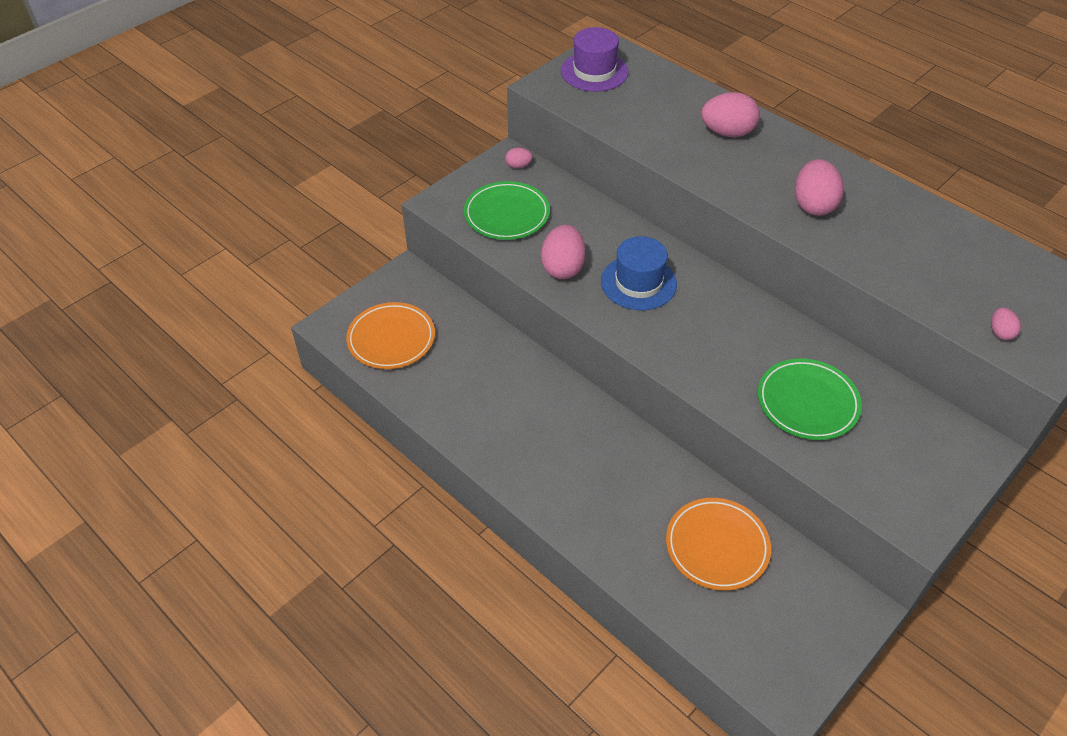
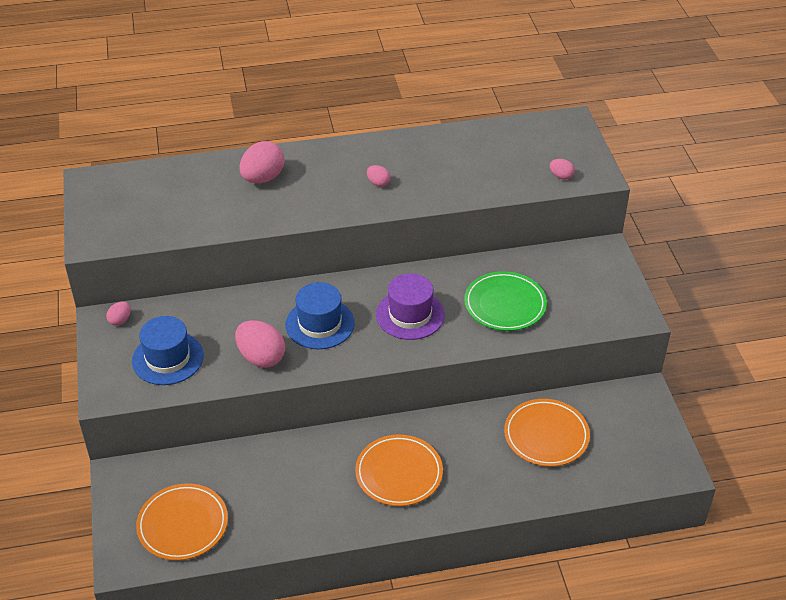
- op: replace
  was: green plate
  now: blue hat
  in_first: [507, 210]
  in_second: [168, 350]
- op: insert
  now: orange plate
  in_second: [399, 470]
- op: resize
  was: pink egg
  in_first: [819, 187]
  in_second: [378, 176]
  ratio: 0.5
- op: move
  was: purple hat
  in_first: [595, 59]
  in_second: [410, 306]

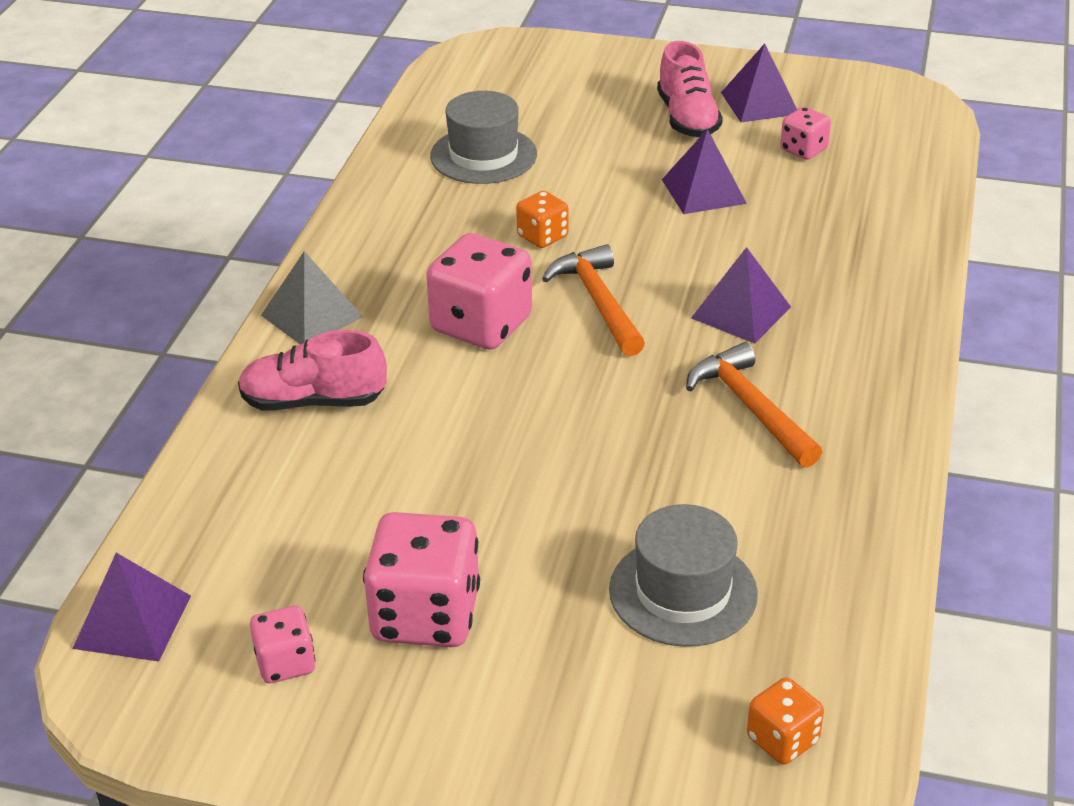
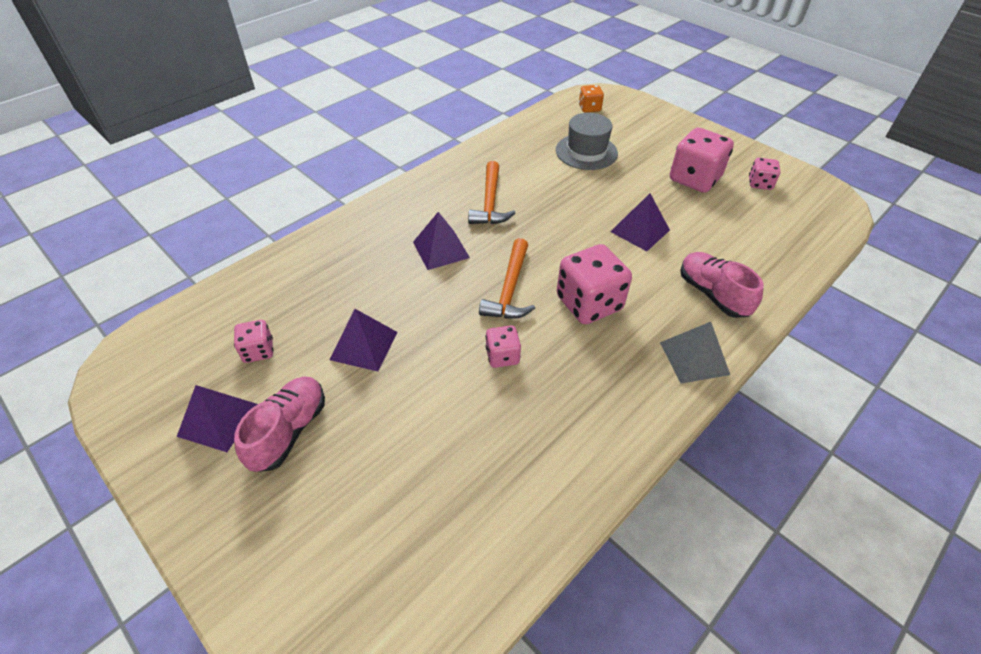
- op: recolor
  was: orange dice
  now: pink dice
  in_first: [542, 219]
  in_second: [503, 347]
- op: move
  was: purple pyramid
  in_first: [132, 607]
  in_second: [640, 222]
- op: rotate
  was: pink shoe
  in_first: [312, 370]
  in_second: [722, 285]
  clockwise: -150
- op: delete
  was: grey hat
  in_first: [483, 137]

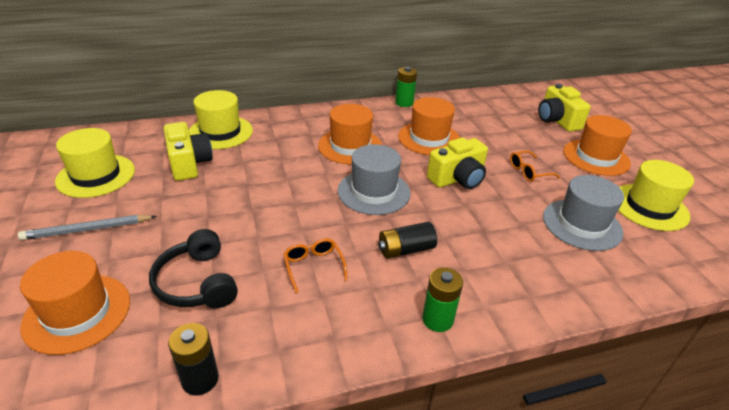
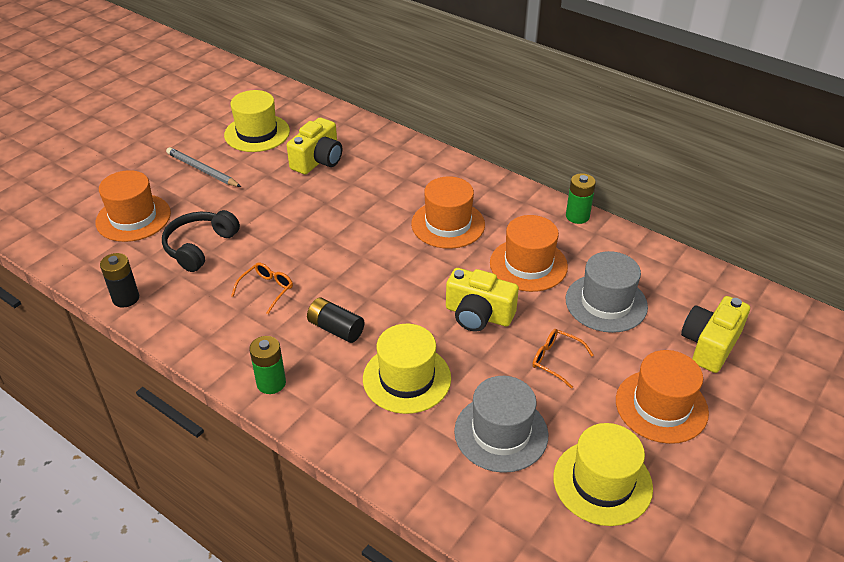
- op: move
  was: yellow hat
  in_first: [221, 119]
  in_second: [407, 369]
- op: move
  was: grey hat
  in_first: [374, 179]
  in_second: [607, 292]

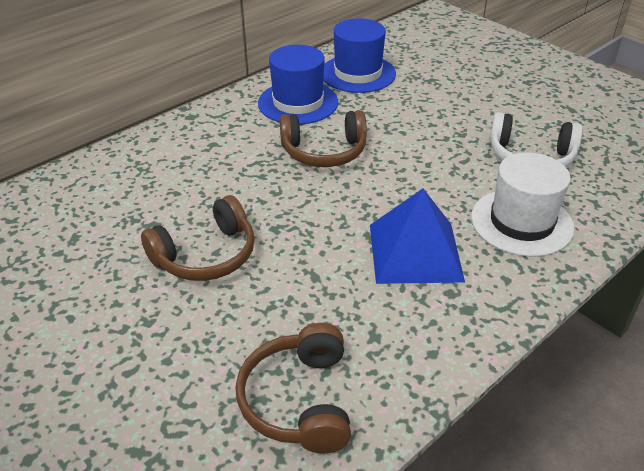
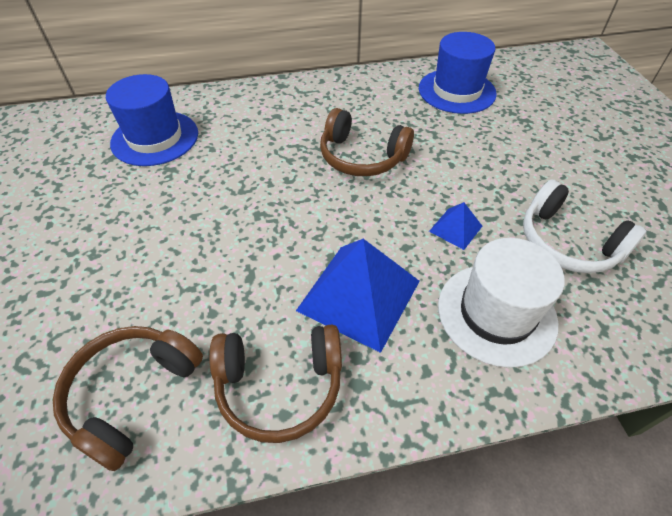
- op: move
  was: blue hat
  in_first: [298, 84]
  in_second: [152, 120]
- op: move
  was: brown headphones
  in_first: [198, 238]
  in_second: [275, 384]
- op: insert
  now: blue pyramid
  in_second: [455, 226]

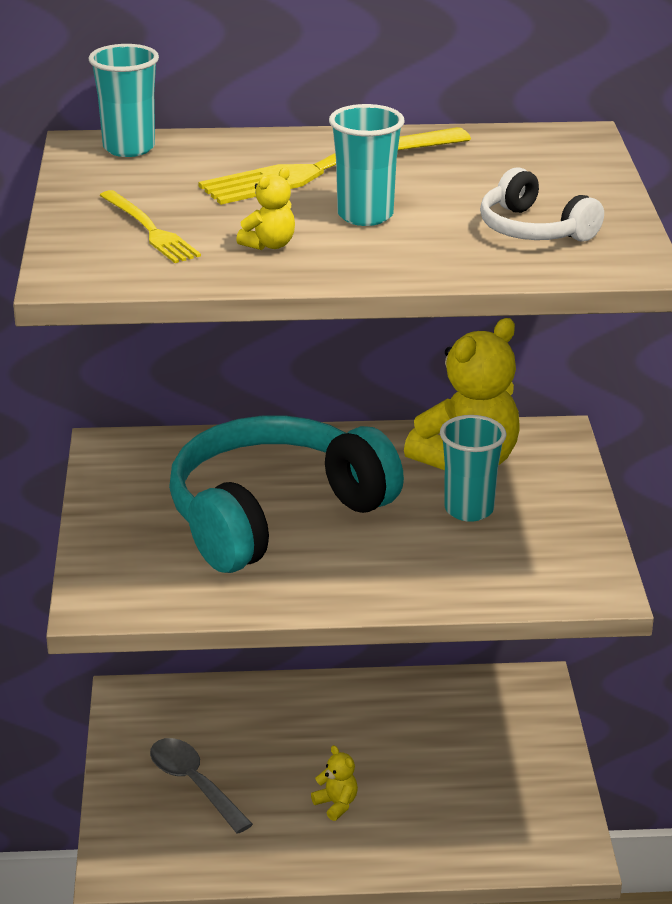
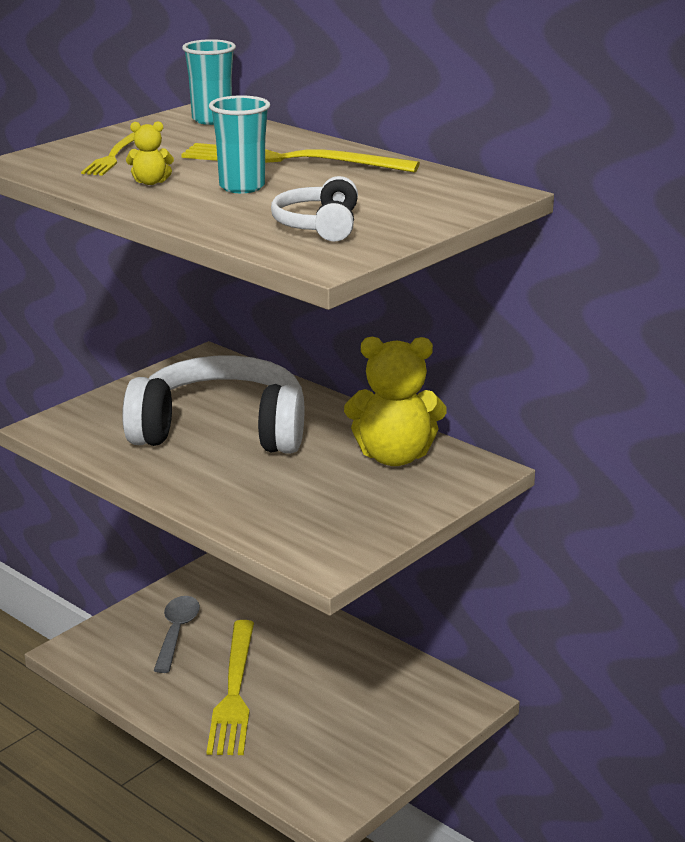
- op: recolor
  was: turquoise headphones
  now: white headphones
  in_first: [286, 494]
  in_second: [213, 405]
- op: replace
  was: yellow teddy bear
  now: yellow fork
  in_first: [334, 783]
  in_second: [230, 687]
- op: delete
  was: turquoise cup
  in_first: [473, 468]

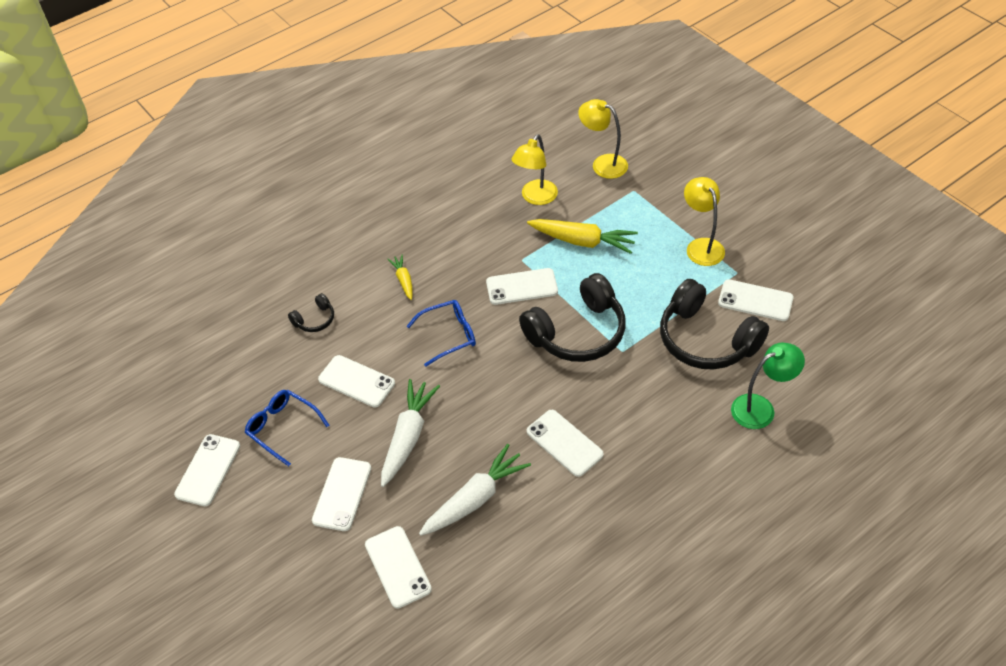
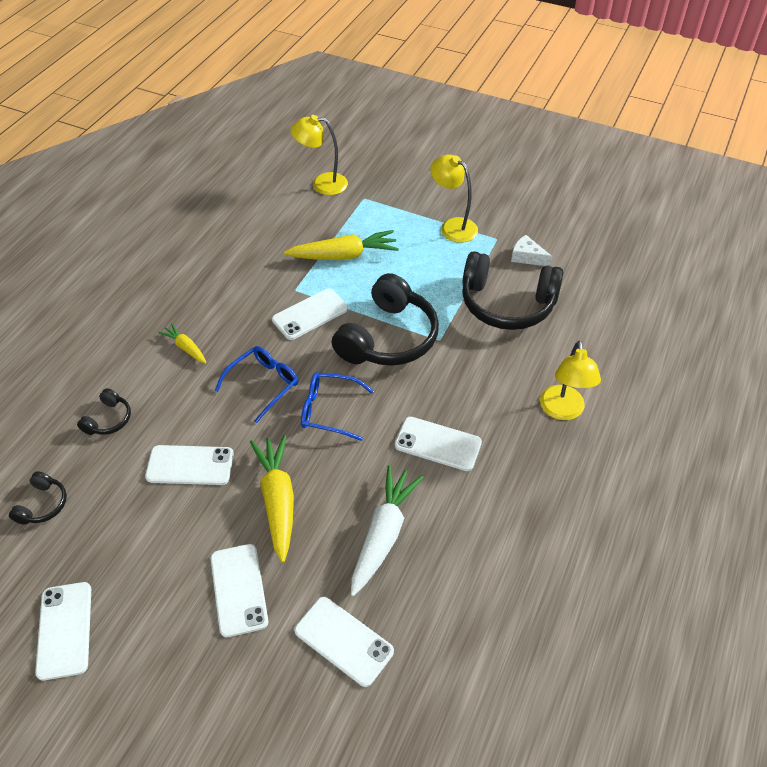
- op: insert
  now: black headphones
  in_second: [38, 498]
- op: recolor
  was: white carrot
  now: yellow carrot
  in_first: [410, 433]
  in_second: [272, 498]
- op: move
  was: blue glasses
  in_first: [287, 428]
  in_second: [337, 406]
- op: replace
  was: white phone
  now: white cheese
  in_first: [755, 300]
  in_second: [531, 250]
- op: move
  was: yellow lamp
  in_first: [534, 169]
  in_second: [570, 380]
- op: delete
  was: green lamp
  in_first: [768, 385]

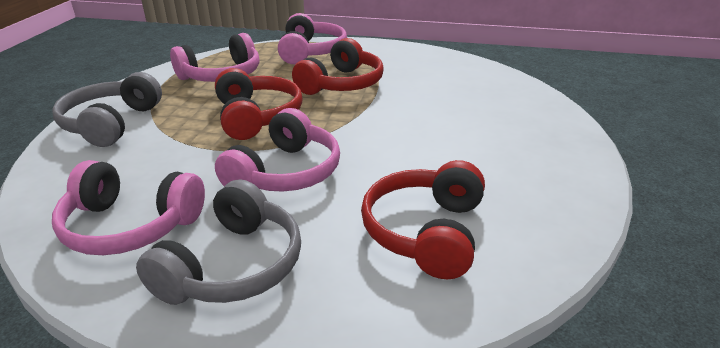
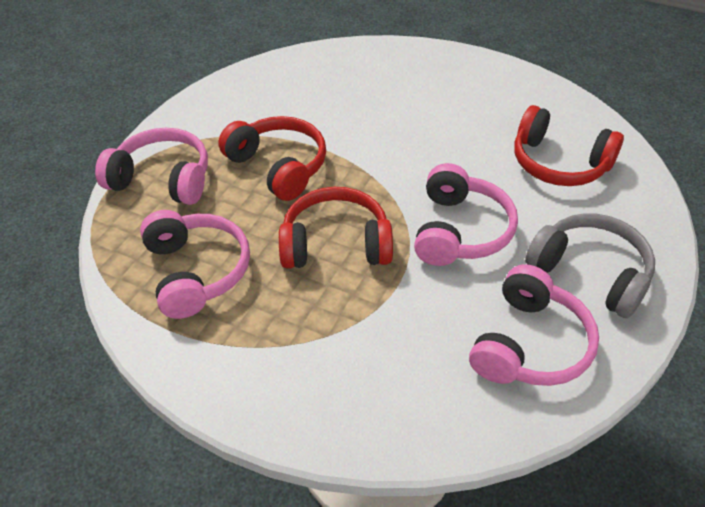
- op: rotate
  was: pink headphones
  in_first: [277, 149]
  in_second: [466, 214]
  clockwise: 60
- op: delete
  was: grey headphones
  in_first: [107, 109]

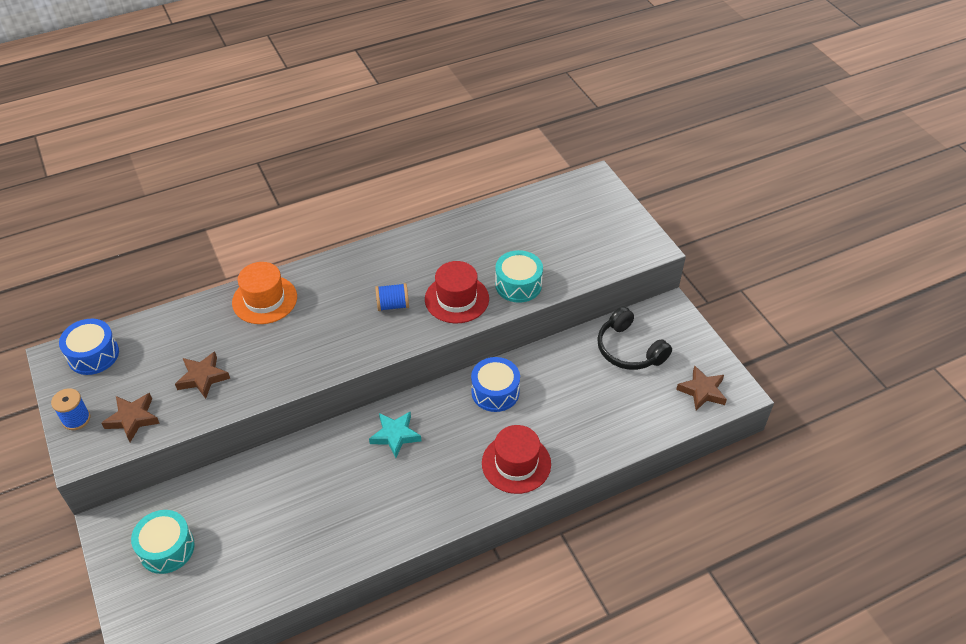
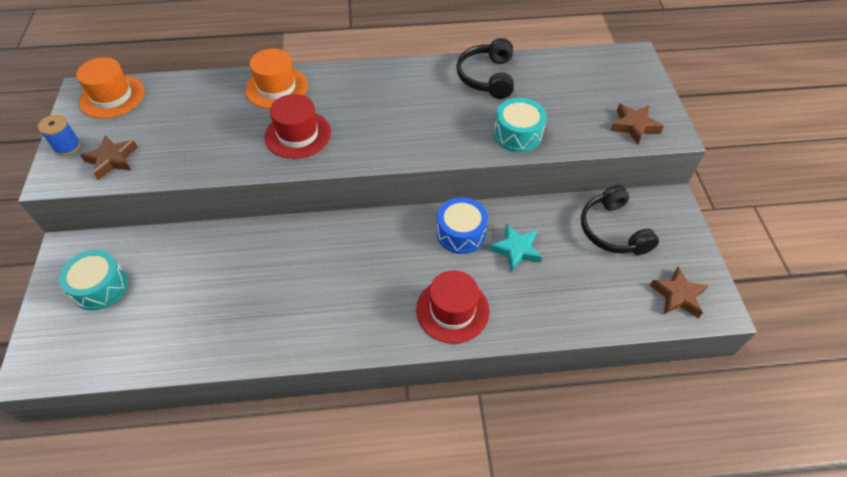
- op: replace
  was: blue drum
  now: orange hat
  in_first: [89, 347]
  in_second: [110, 88]
- op: move
  was: red hat
  in_first: [457, 292]
  in_second: [298, 126]
- op: insert
  now: black headphones
  in_second: [485, 68]
- op: move
  was: turquoise star
  in_first: [395, 434]
  in_second: [515, 248]
- op: move
  was: brown star
  in_first: [202, 375]
  in_second: [637, 124]
- op: delete
  was: blue spool
  in_first: [392, 297]

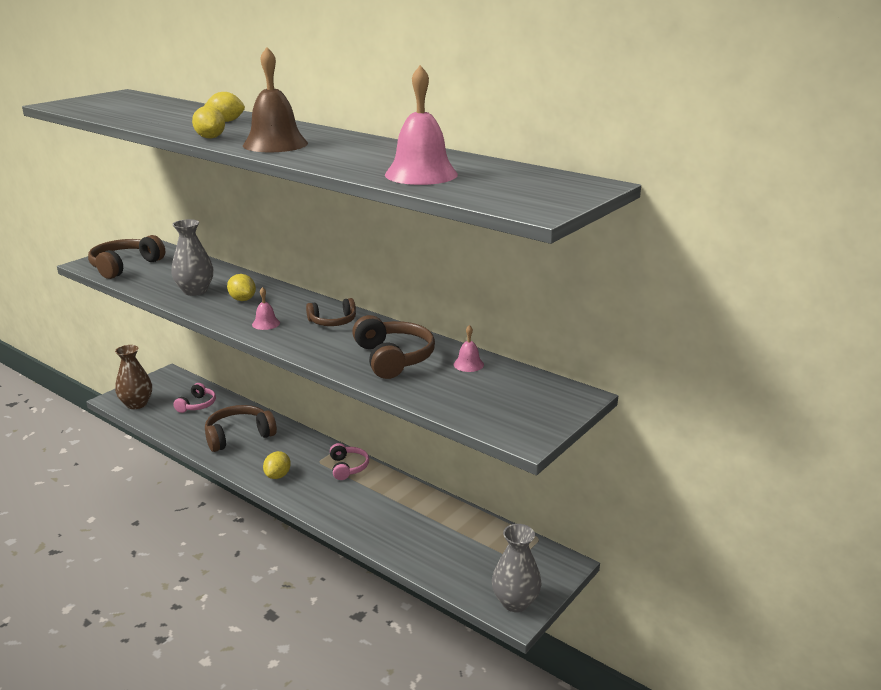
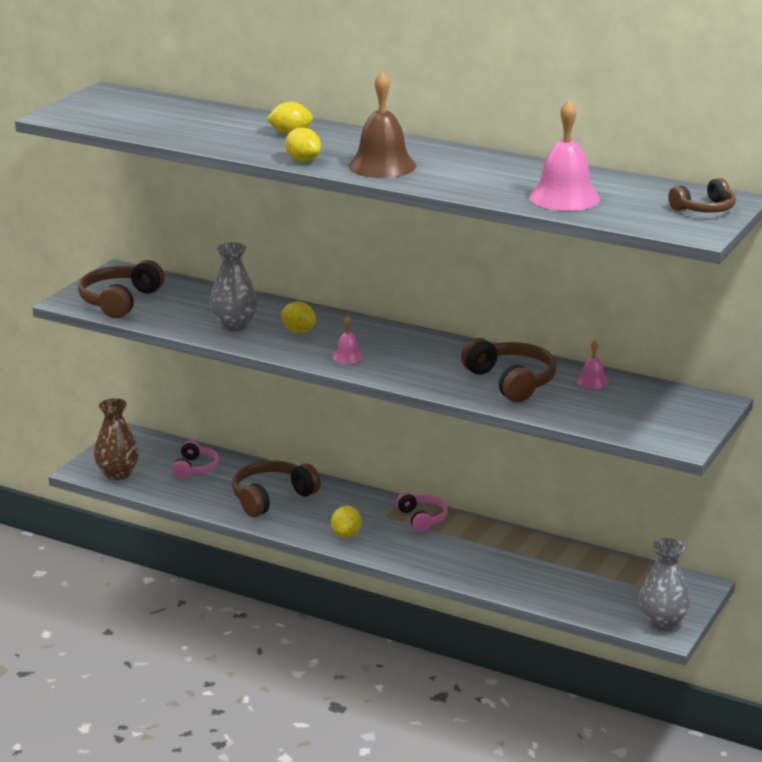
- op: move
  was: brown headphones
  in_first: [331, 312]
  in_second: [702, 195]

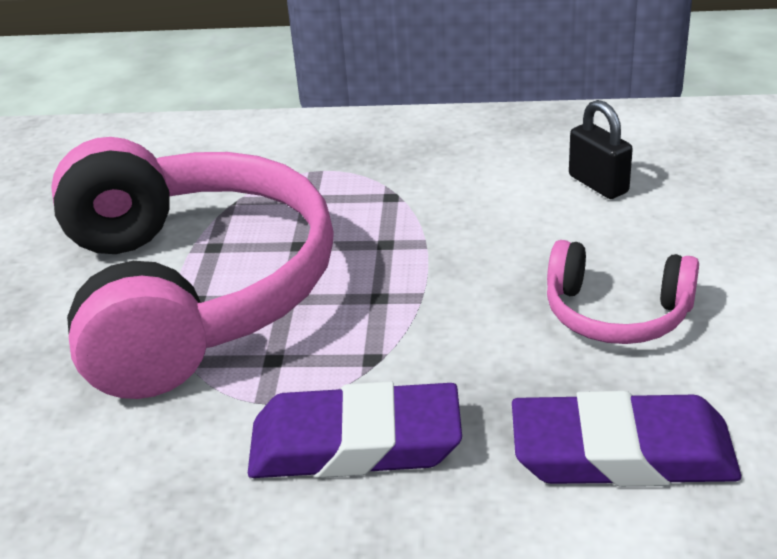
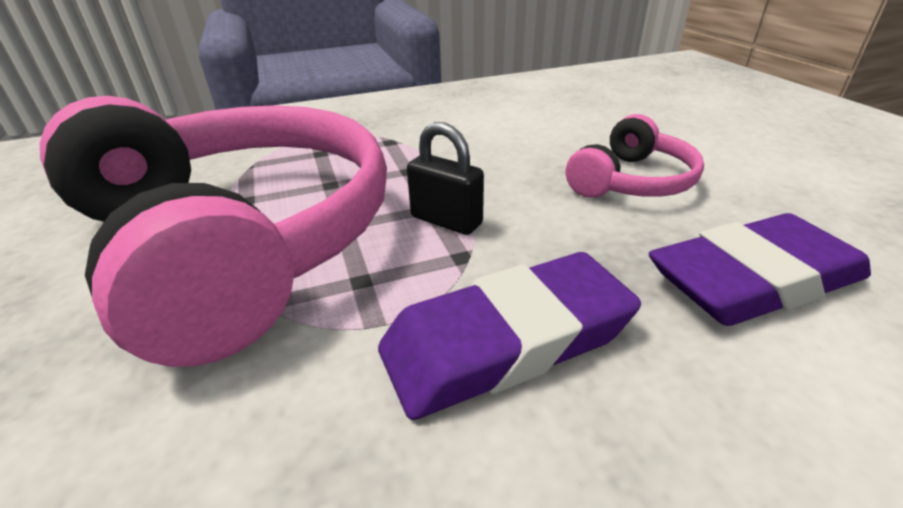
- op: move
  was: black padlock
  in_first: [601, 149]
  in_second: [445, 178]
- op: rotate
  was: pink headphones
  in_first: [623, 292]
  in_second: [635, 156]
  clockwise: -45

